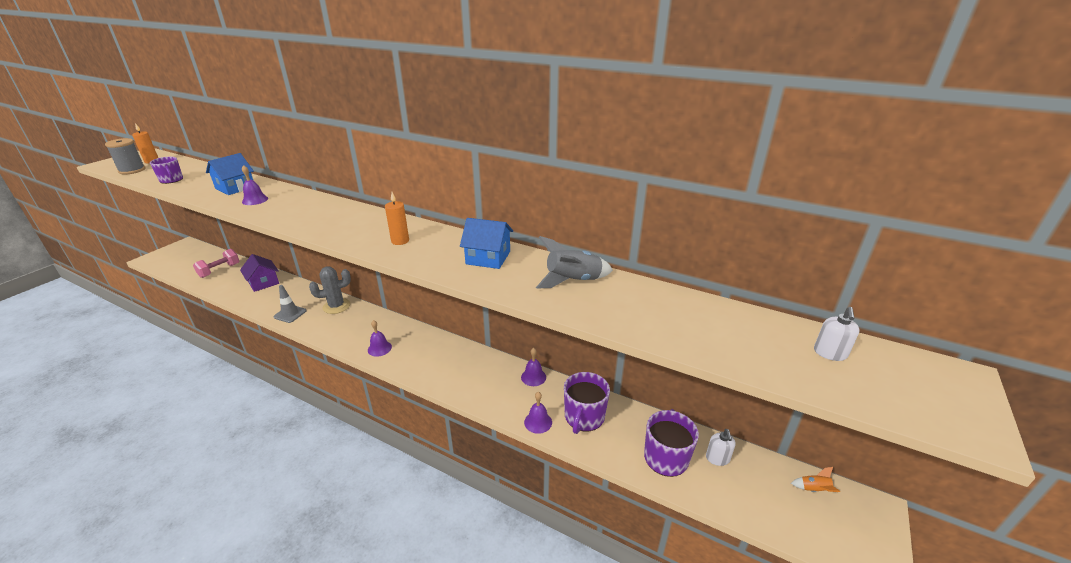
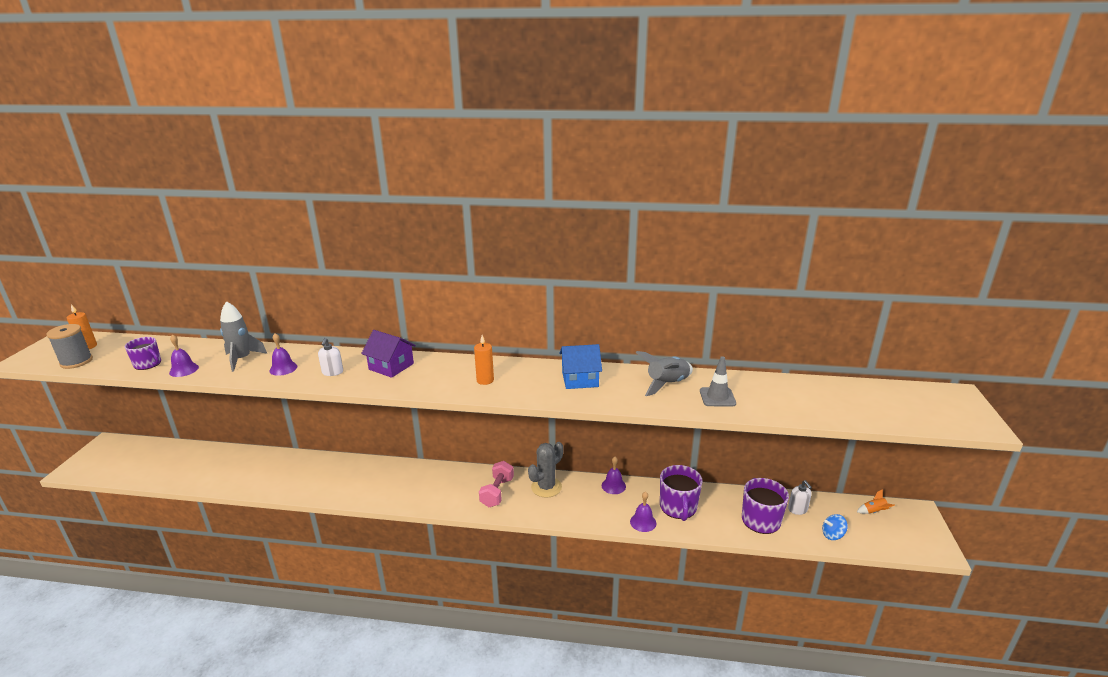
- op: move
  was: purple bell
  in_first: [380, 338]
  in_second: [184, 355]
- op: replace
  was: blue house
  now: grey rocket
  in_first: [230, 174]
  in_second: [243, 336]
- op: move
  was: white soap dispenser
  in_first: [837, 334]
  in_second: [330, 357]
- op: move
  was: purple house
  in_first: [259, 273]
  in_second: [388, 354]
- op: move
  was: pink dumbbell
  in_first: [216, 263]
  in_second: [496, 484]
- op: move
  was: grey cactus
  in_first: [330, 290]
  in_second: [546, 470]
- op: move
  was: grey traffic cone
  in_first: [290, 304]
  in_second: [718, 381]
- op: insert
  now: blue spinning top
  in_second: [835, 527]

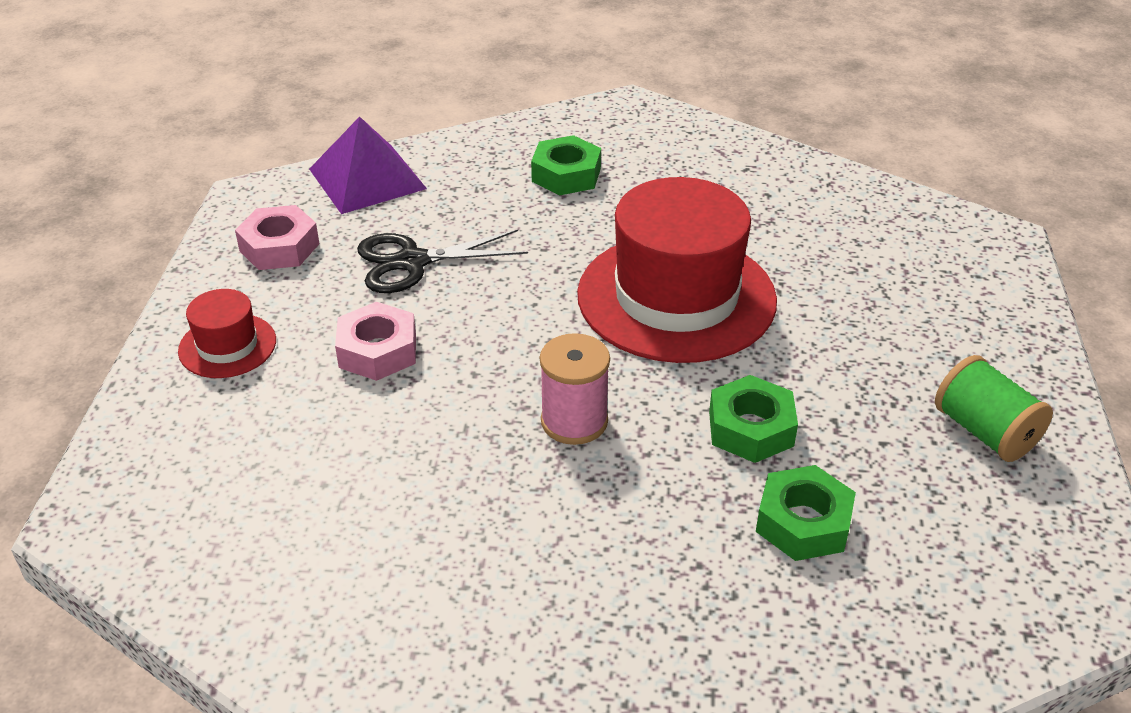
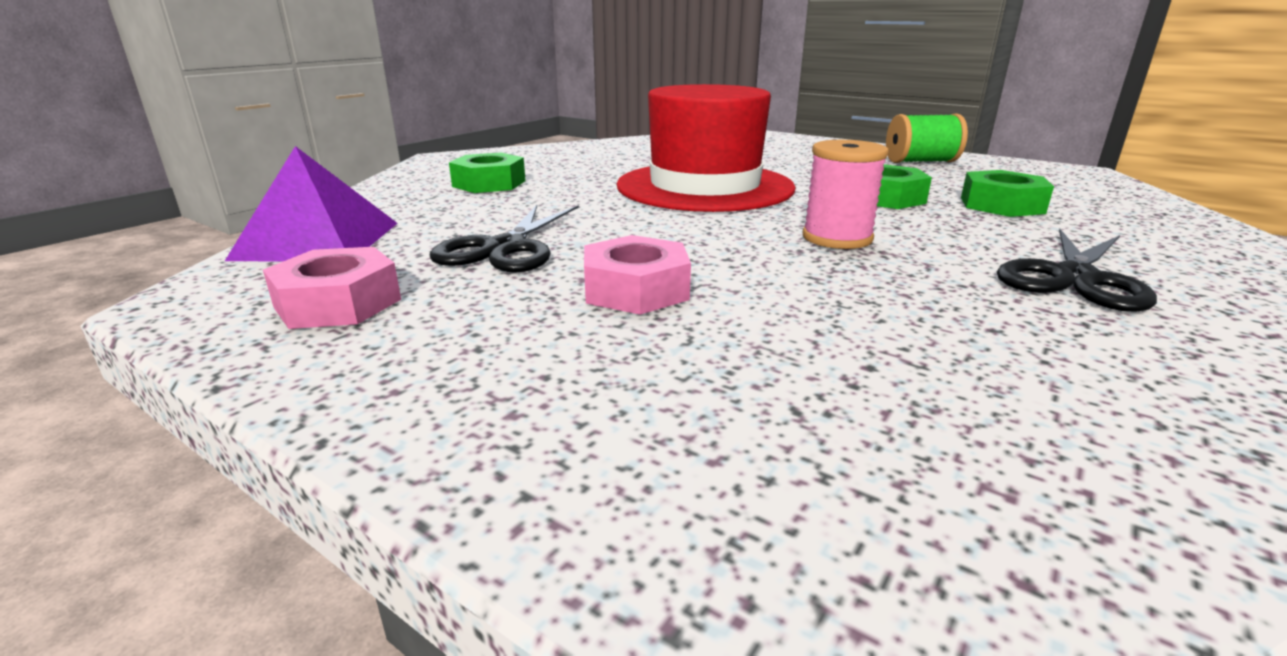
- op: insert
  now: black scissors
  in_second: [1077, 270]
- op: delete
  was: red hat
  in_first: [227, 333]

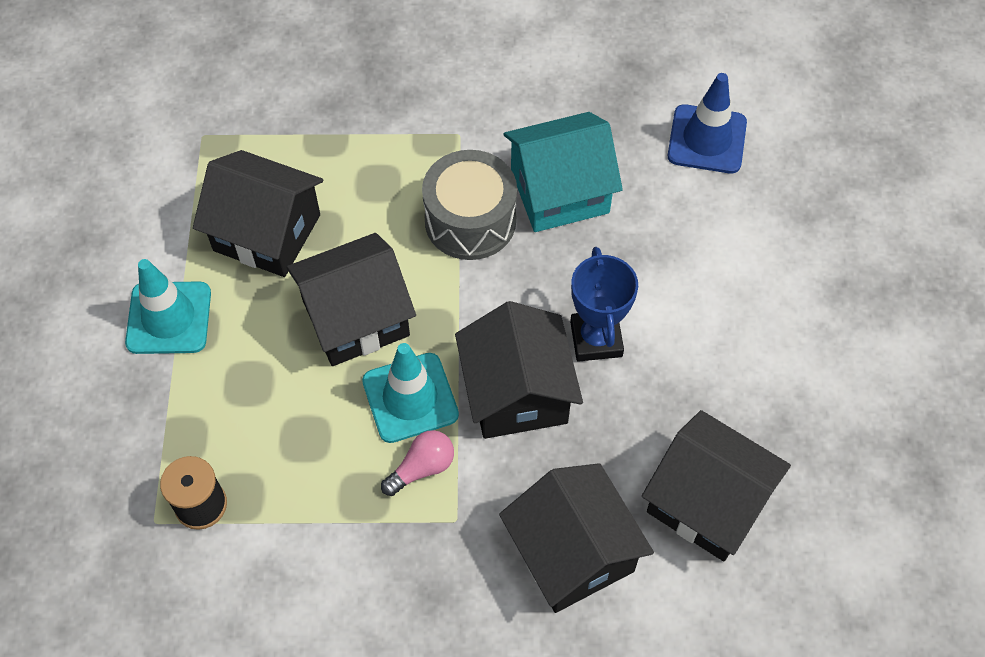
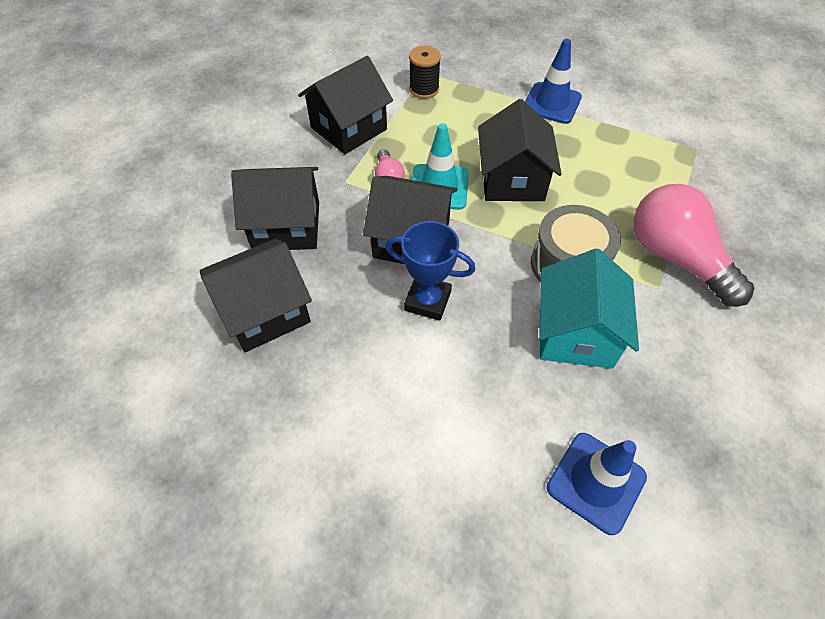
- op: move
  was: black house
  in_first: [258, 213]
  in_second: [345, 105]
- op: recolor
  was: turquoise traffic cone
  now: blue traffic cone
  in_first: [168, 306]
  in_second: [553, 81]
- op: insert
  now: pink light bulb
  in_second: [693, 245]

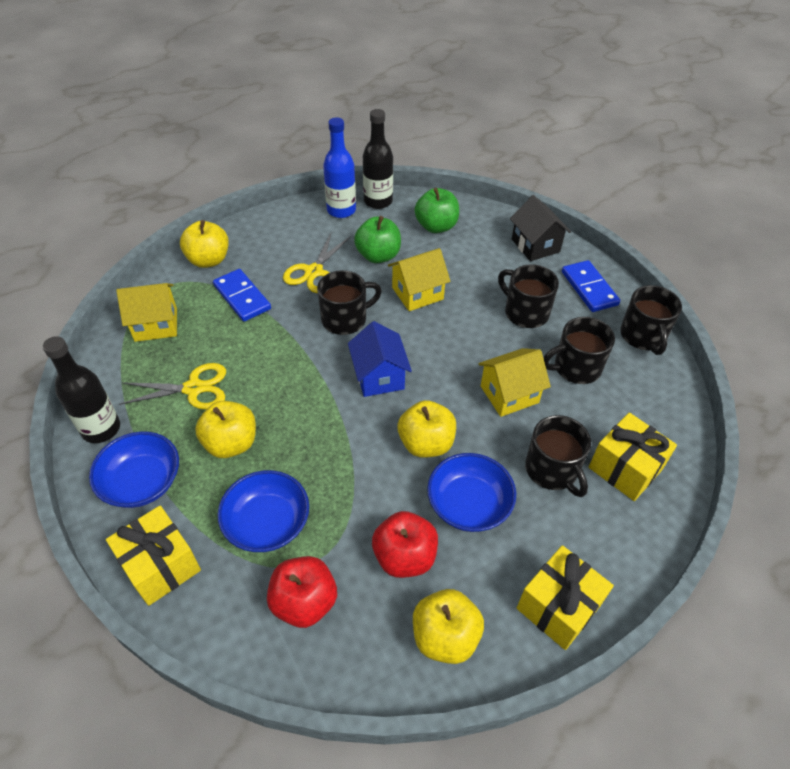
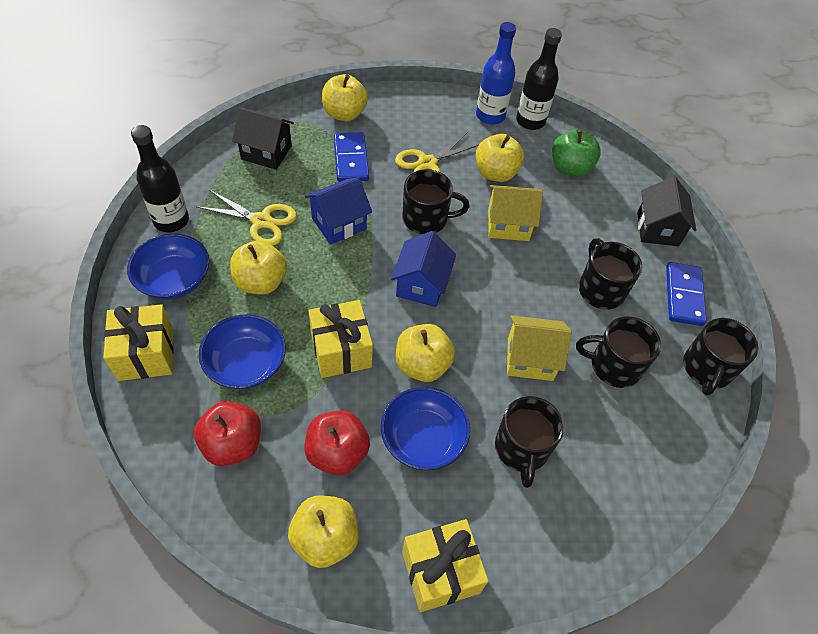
- op: recolor
  was: yellow house
  now: black house
  in_first: [146, 312]
  in_second: [263, 138]
- op: insert
  now: blue house
  in_second: [338, 210]
- op: move
  was: yellow gift
  in_first: [633, 457]
  in_second: [340, 339]
- op: recolor
  was: green apple
  now: yellow apple
  in_first: [377, 239]
  in_second: [500, 158]

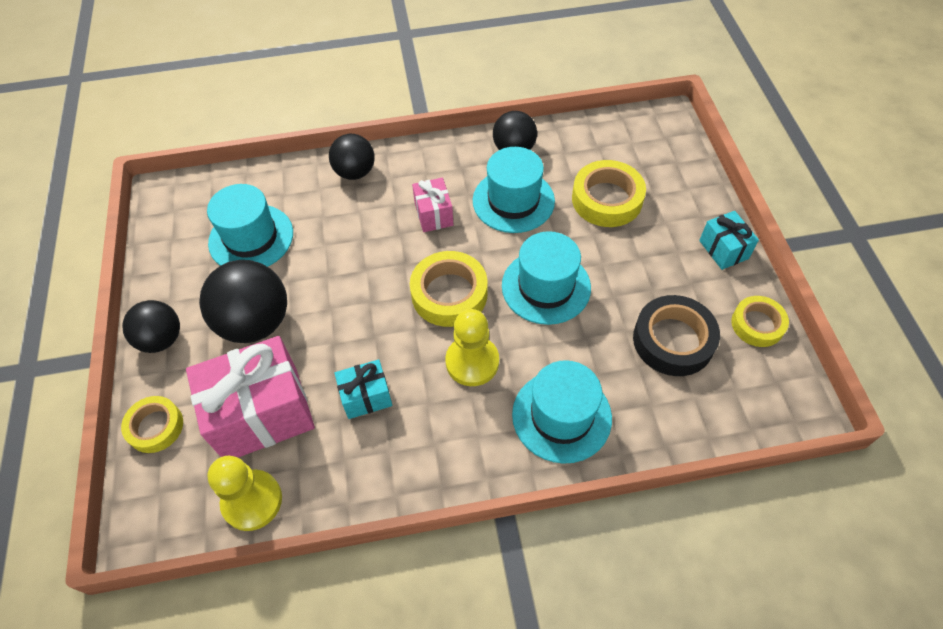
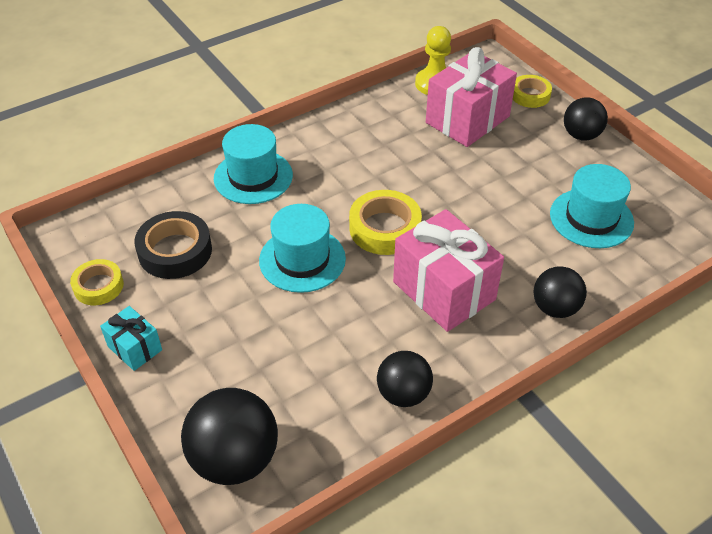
- op: move
  was: black ball
  in_first: [243, 301]
  in_second: [229, 436]
- op: resize
  was: pink gift
  in_first: [433, 205]
  in_second: [448, 270]
  ratio: 1.98
- op: delete
  was: turquoise gift
  in_first: [363, 389]
- op: delete
  was: yellow pawn
  in_first: [472, 347]
- op: delete
  was: turquoise hat
  in_first: [514, 190]
- op: delete
  was: yellow tape
  in_first: [609, 193]

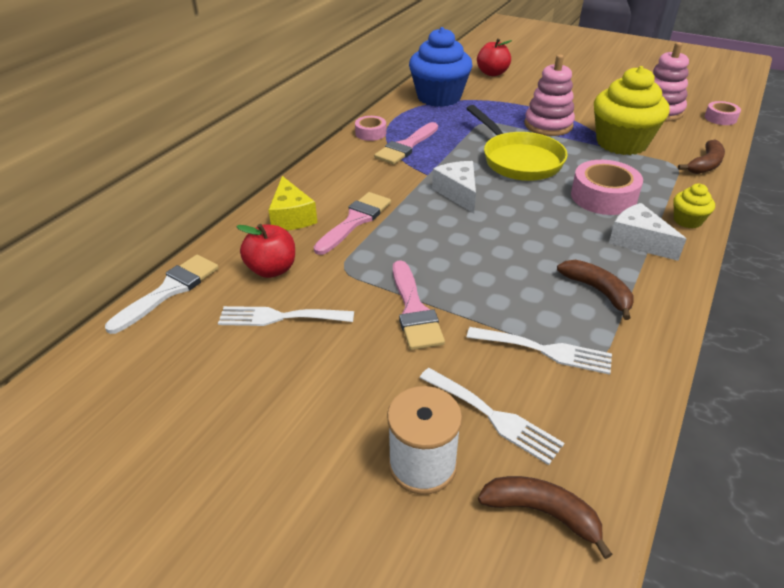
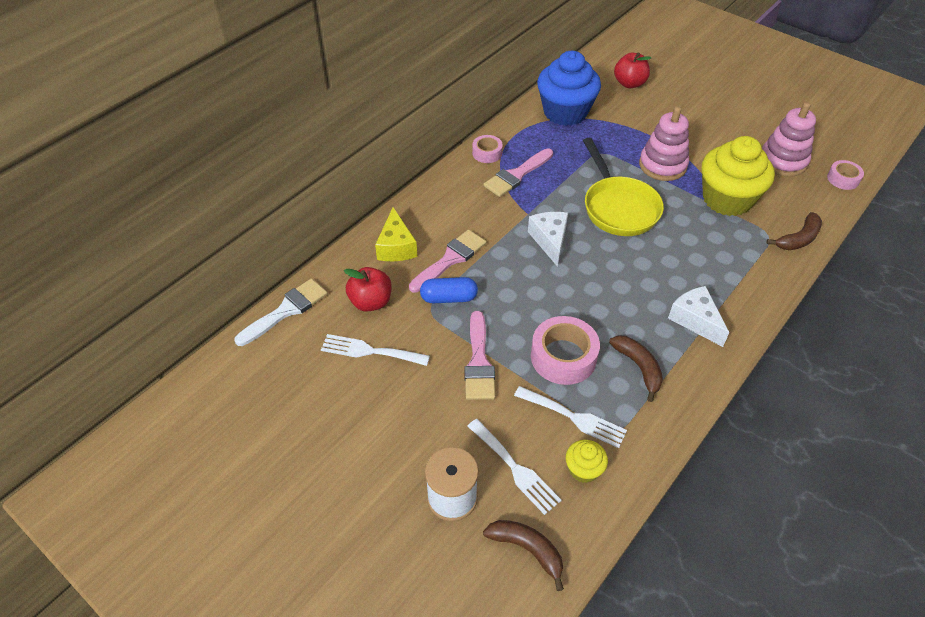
- op: insert
  now: blue capsule
  in_second: [449, 290]
- op: move
  was: pink tape
  in_first: [607, 187]
  in_second: [565, 350]
- op: move
  was: yellow cupcake
  in_first: [694, 206]
  in_second: [587, 461]

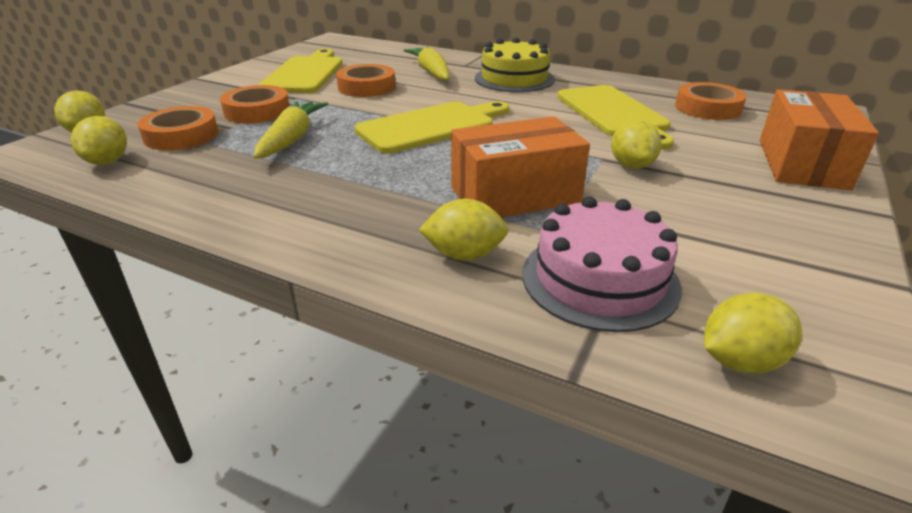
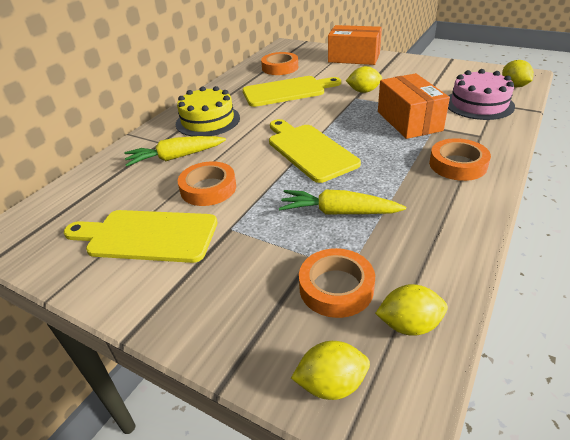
- op: move
  was: orange tape
  in_first: [255, 104]
  in_second: [460, 159]
- op: delete
  was: yellow lemon
  in_first: [464, 230]

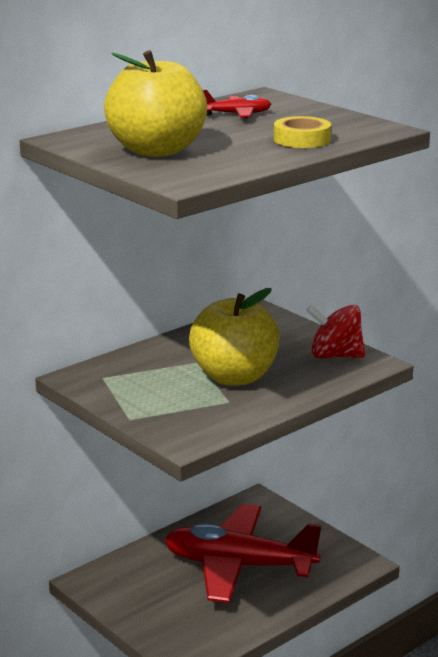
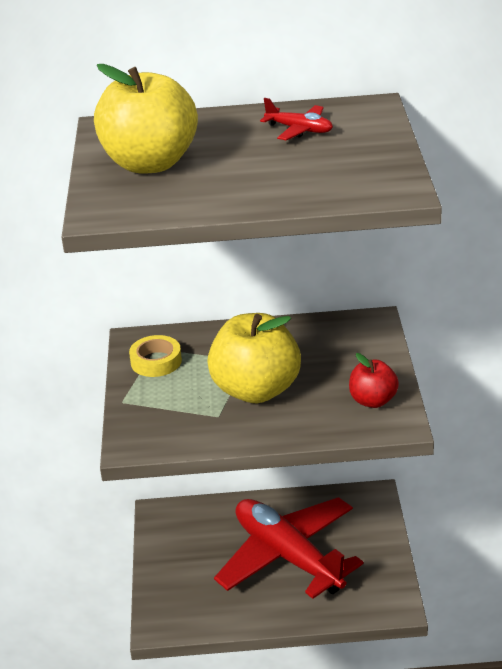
- op: move
  was: yellow tape
  in_first: [302, 132]
  in_second: [155, 356]
- op: replace
  was: red spinning top
  now: red apple
  in_first: [335, 331]
  in_second: [374, 380]

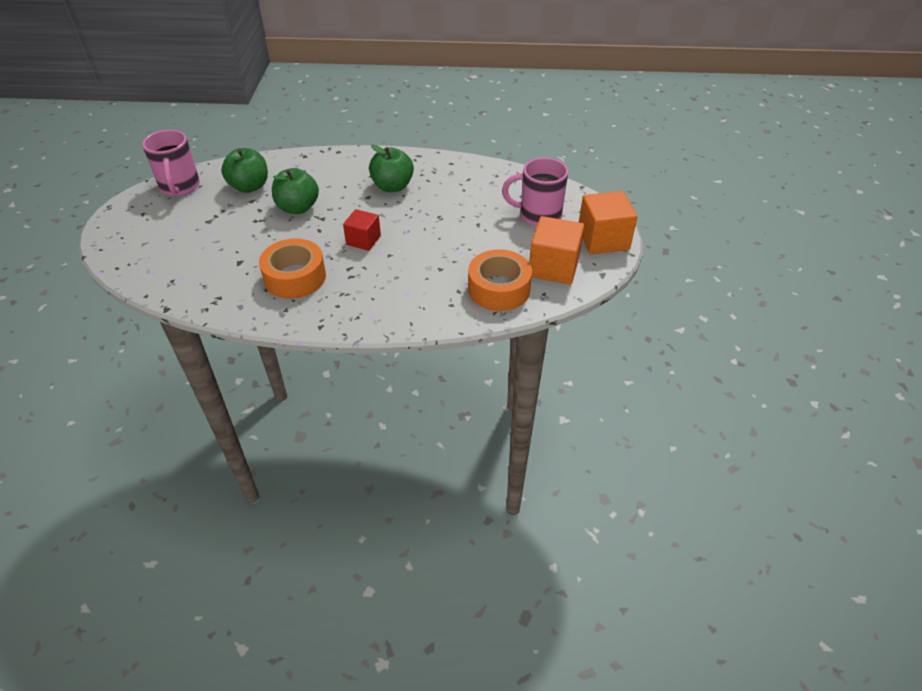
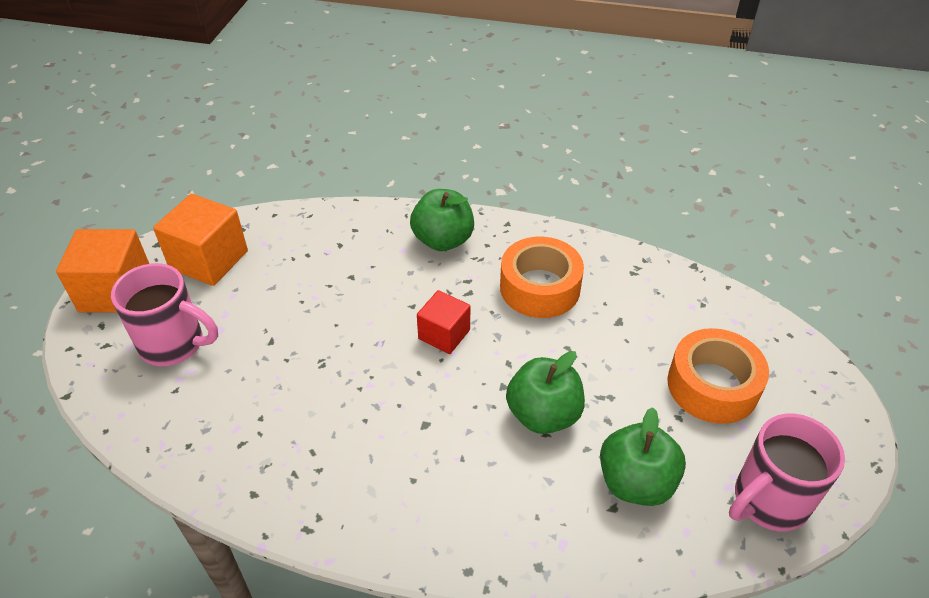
- op: move
  was: green apple
  in_first: [391, 168]
  in_second: [442, 220]
- op: move
  was: orange tape
  in_first: [500, 280]
  in_second: [718, 376]
- op: rotate
  was: pink mug
  in_first: [171, 163]
  in_second: [787, 473]
  clockwise: -120

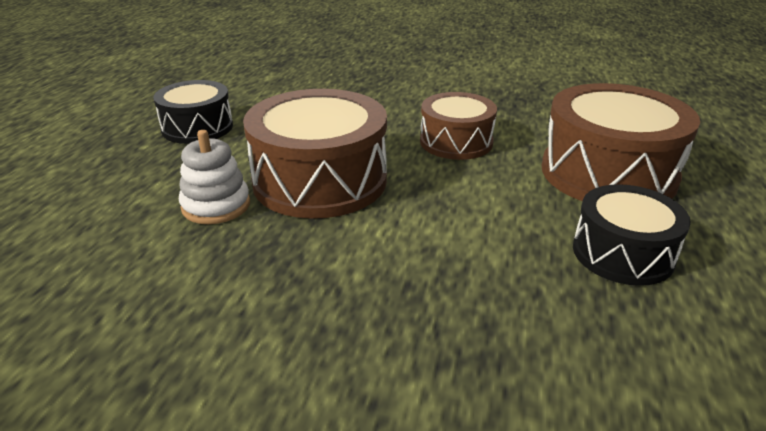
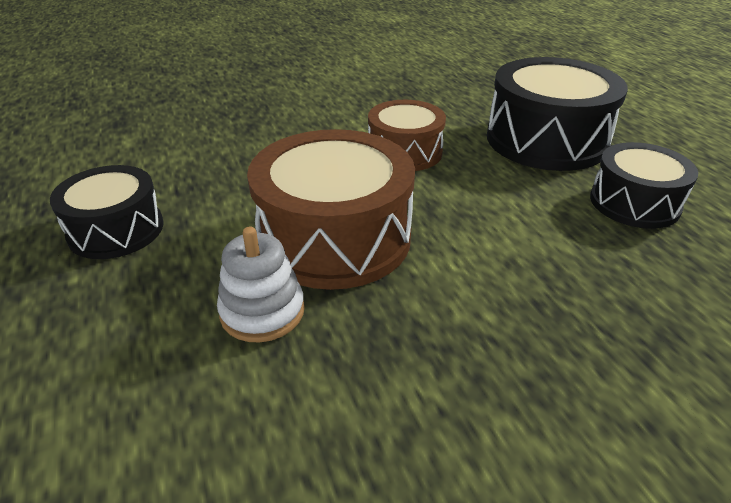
- op: recolor
  was: brown drum
  now: black drum
  in_first: [620, 142]
  in_second: [557, 114]

